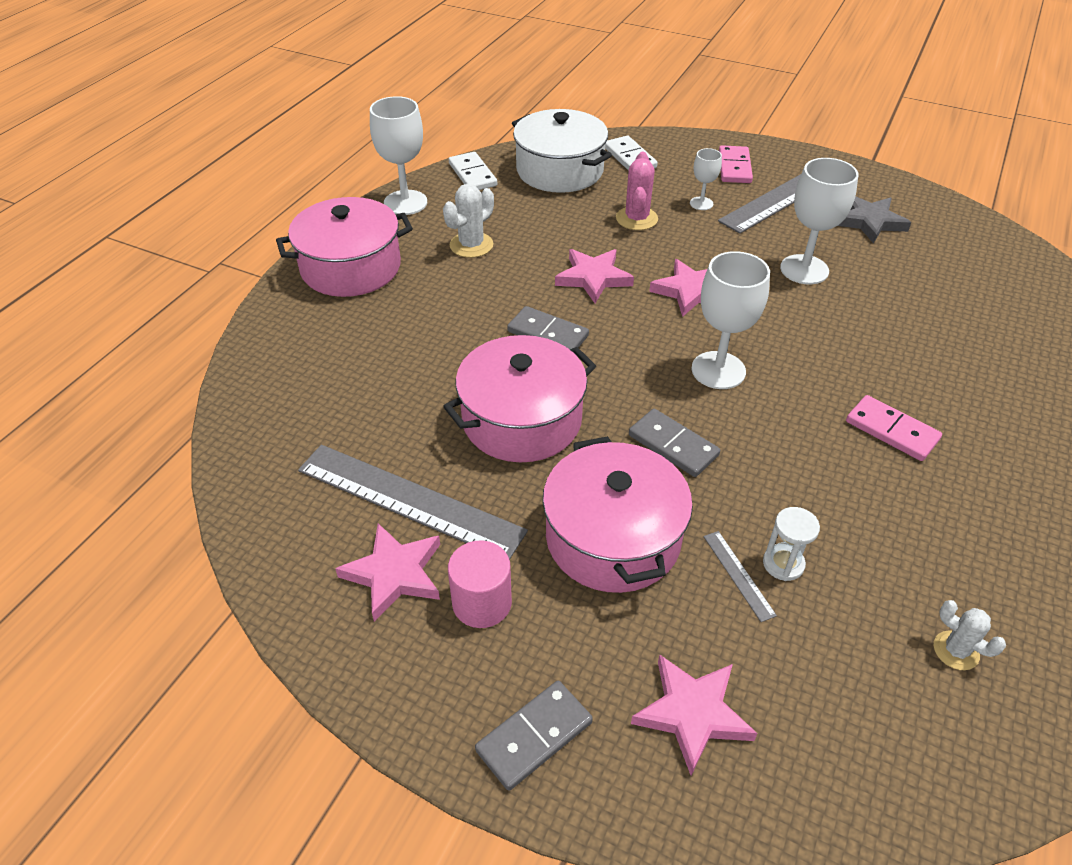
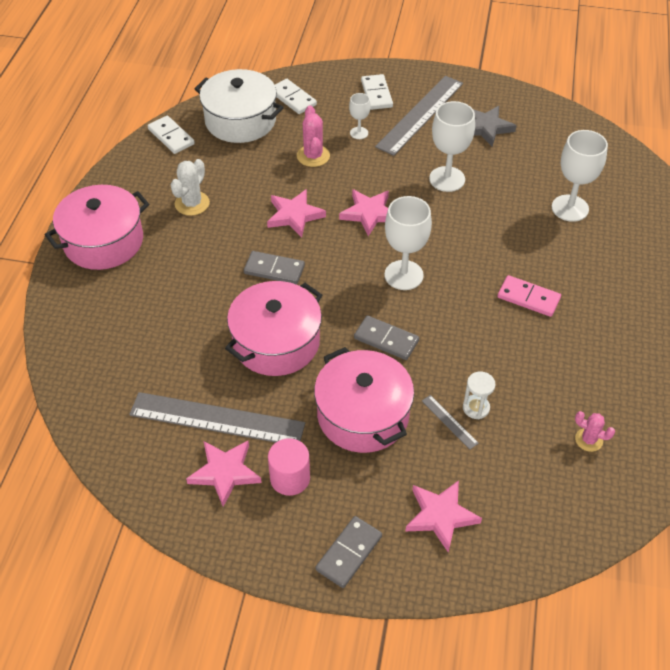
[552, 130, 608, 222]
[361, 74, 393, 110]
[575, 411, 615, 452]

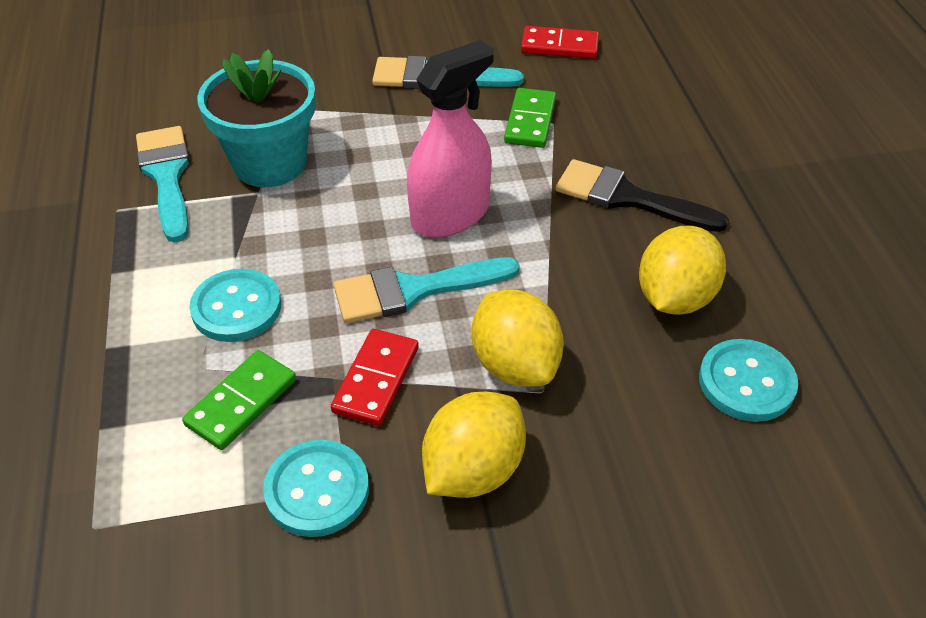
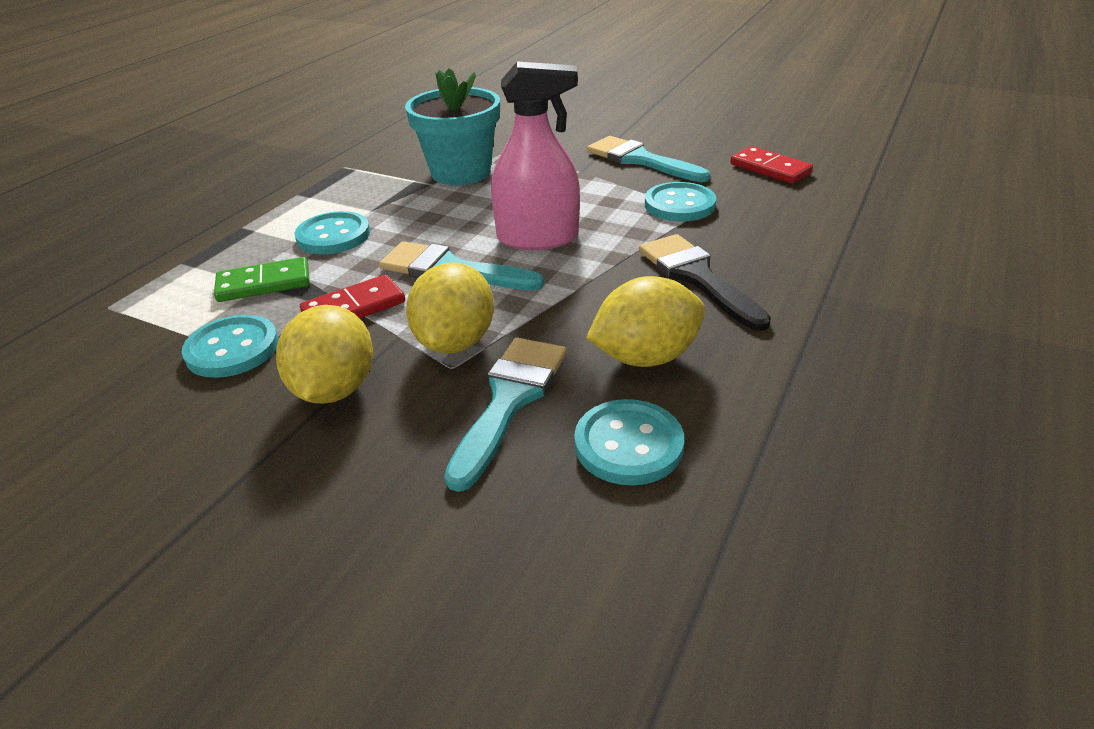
[645, 182, 716, 222]
[444, 337, 567, 492]
[276, 305, 373, 404]

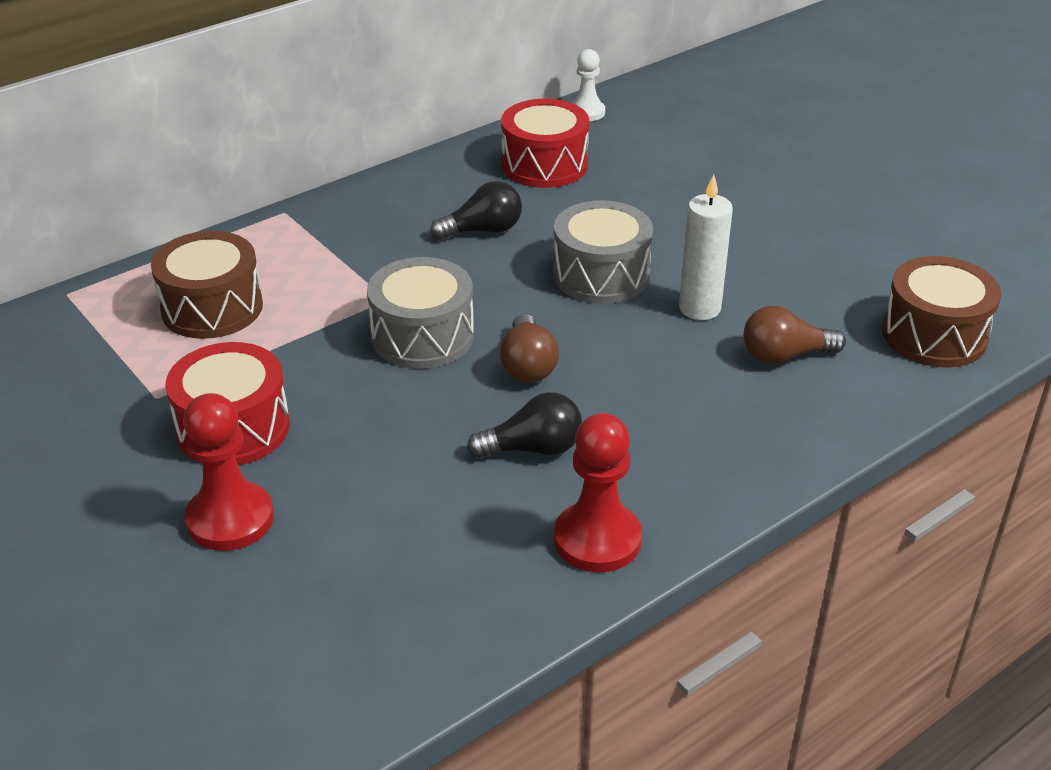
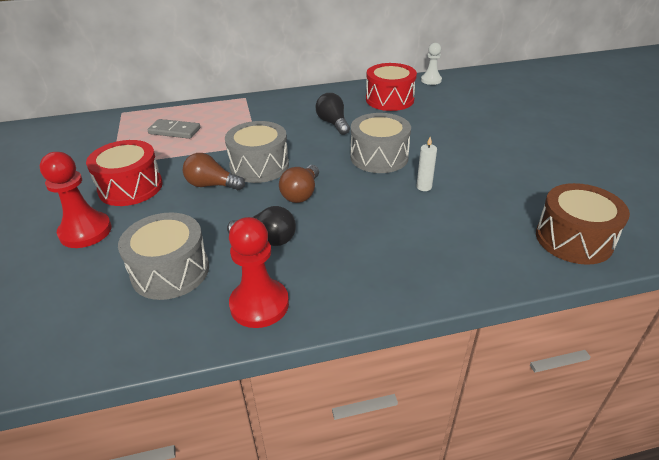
[416, 136, 437, 191]
[315, 93, 350, 135]
[147, 119, 200, 139]
[183, 153, 245, 190]
[118, 213, 209, 300]

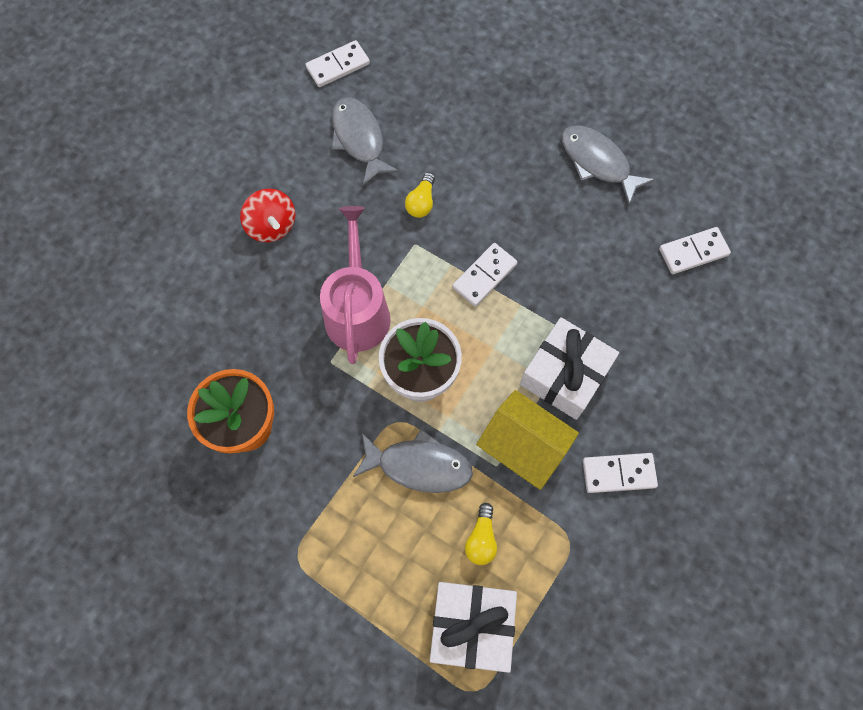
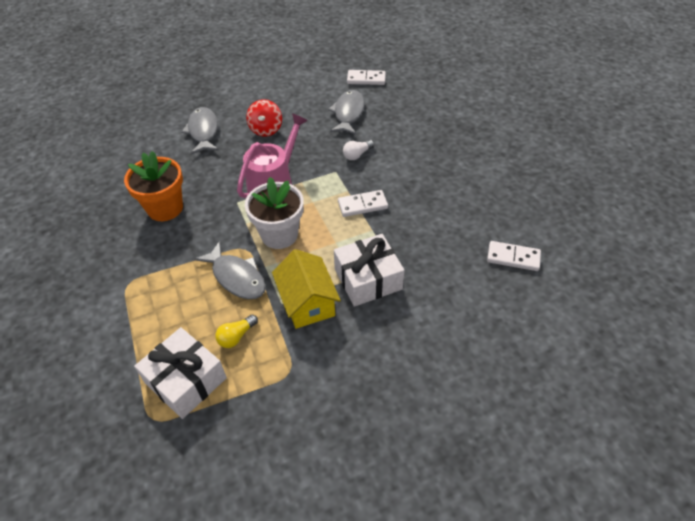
[181, 107, 219, 155]
[343, 140, 374, 160]
[583, 453, 658, 493] (first image)

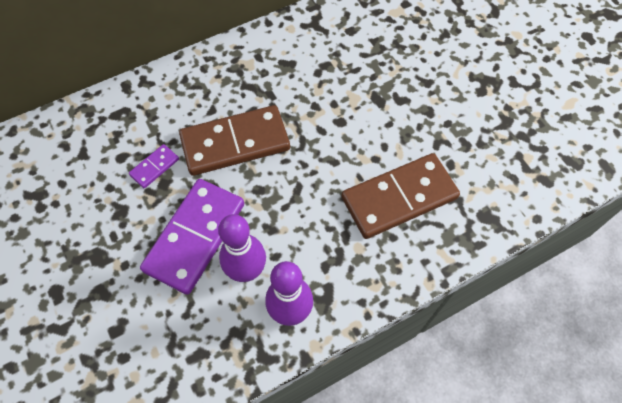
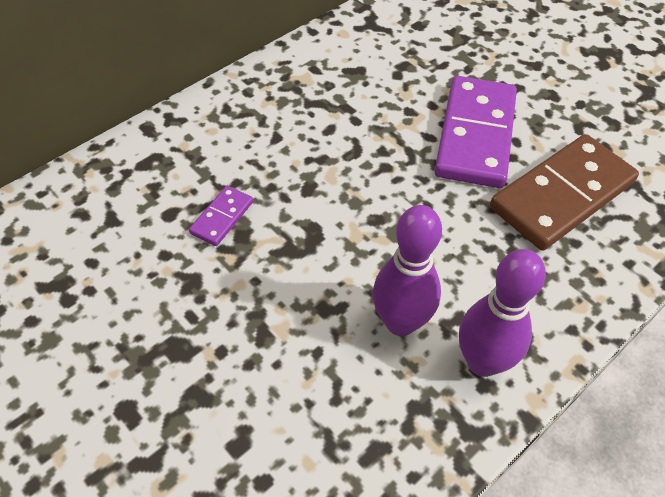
[179, 105, 290, 176] (first image)
[434, 76, 517, 188]

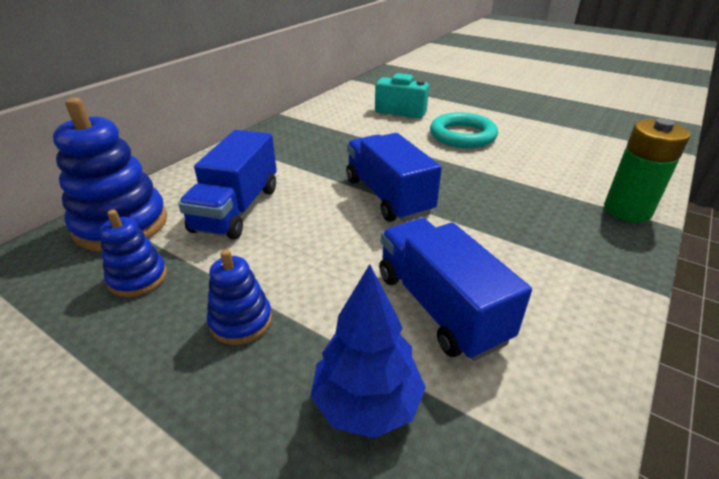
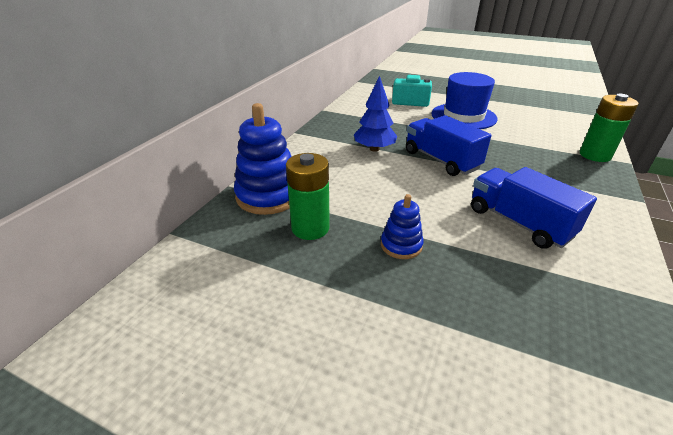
[432, 72, 497, 129]
[178, 130, 277, 239] (first image)
[286, 153, 330, 240]
[354, 76, 397, 152]

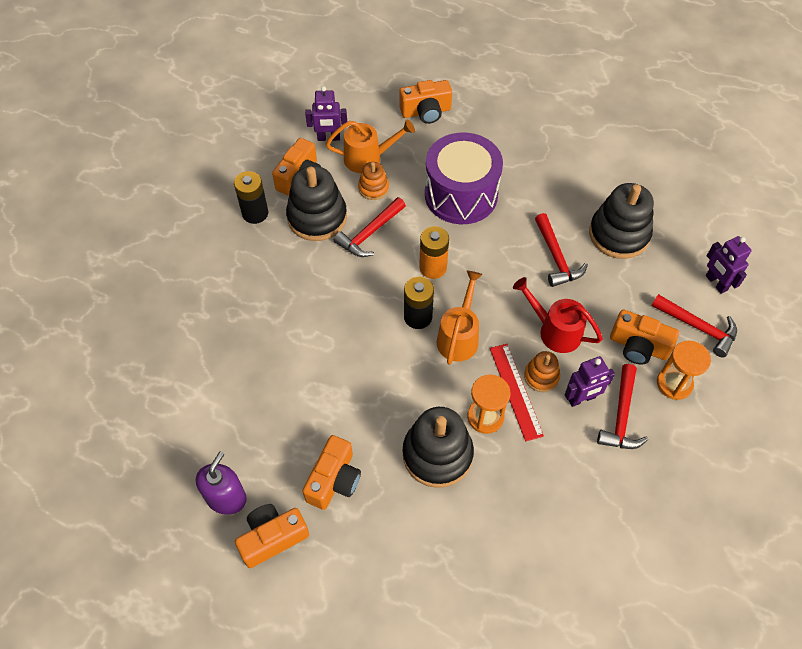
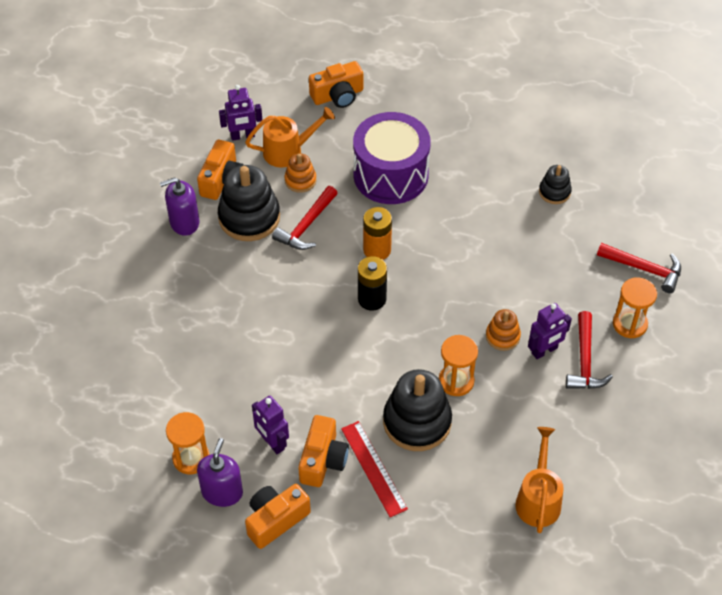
[160, 177, 199, 236]
[539, 165, 572, 204]
[535, 213, 588, 287] (first image)
[252, 396, 289, 454]
[515, 427, 564, 533]
[513, 277, 603, 353] (first image)
[610, 310, 679, 365] (first image)
[341, 421, 408, 517]
[166, 412, 210, 474]

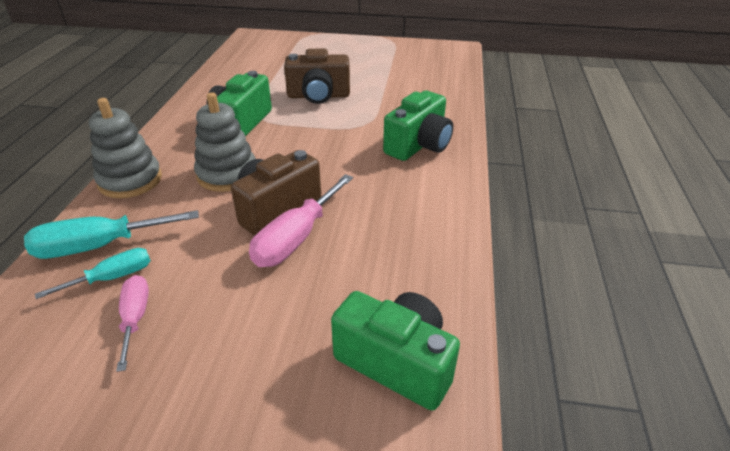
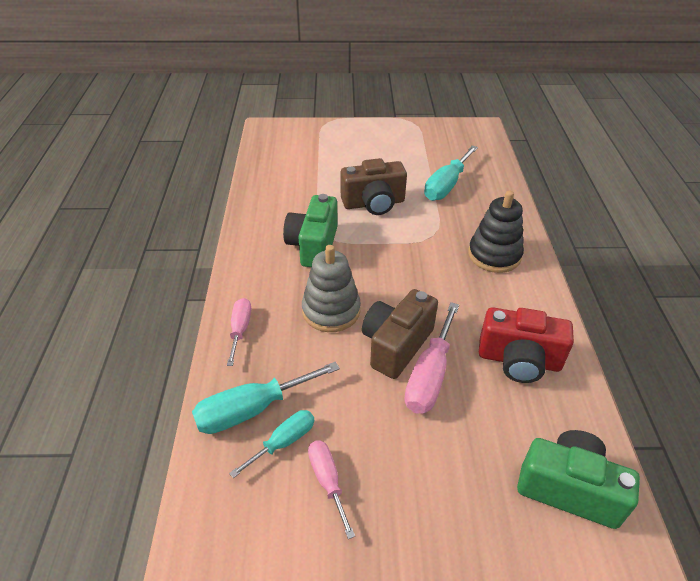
[468, 191, 524, 273]
[227, 298, 251, 366]
[424, 145, 478, 201]
[479, 307, 574, 383]

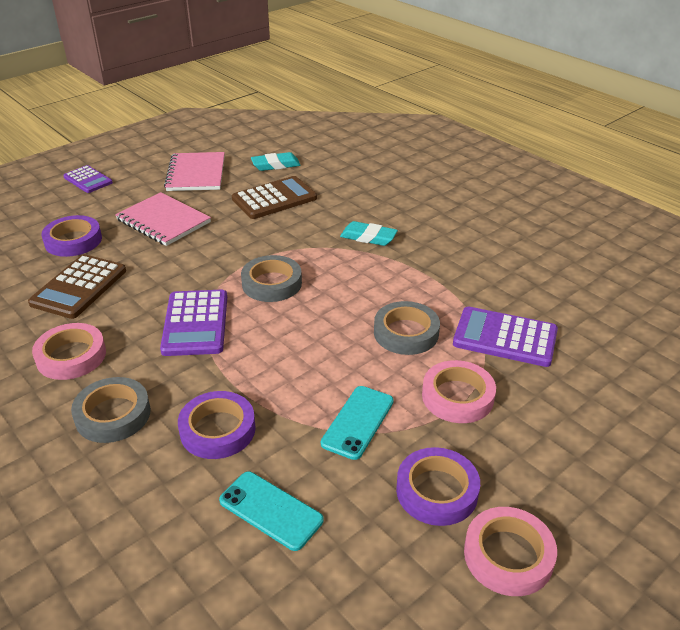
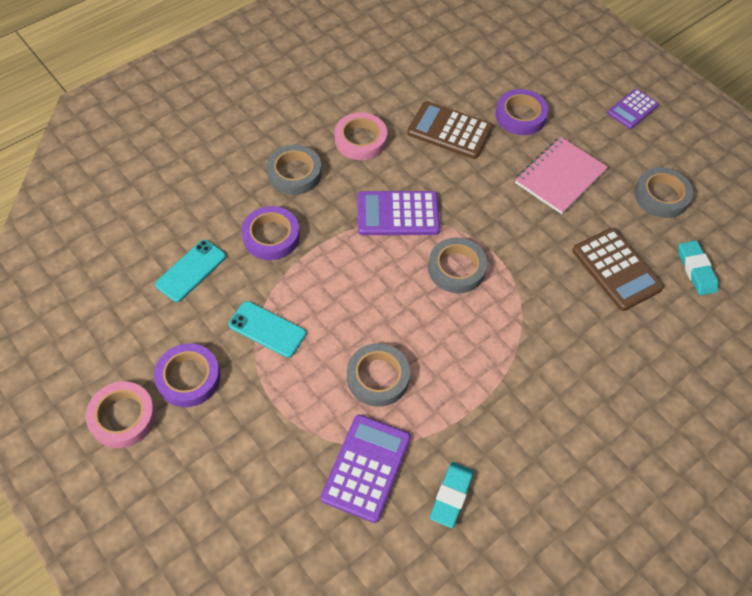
[635, 167, 693, 218]
[430, 462, 474, 528]
[422, 360, 496, 423] (first image)

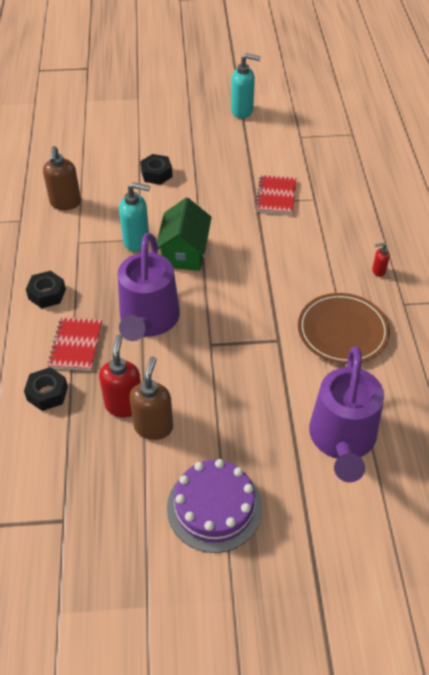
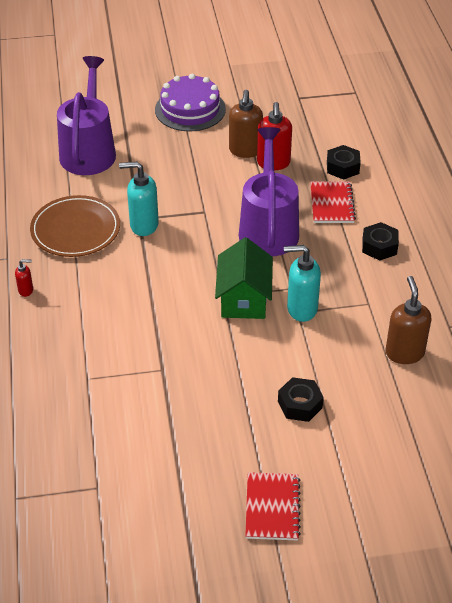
[119, 162, 159, 236]
[245, 472, 301, 540]

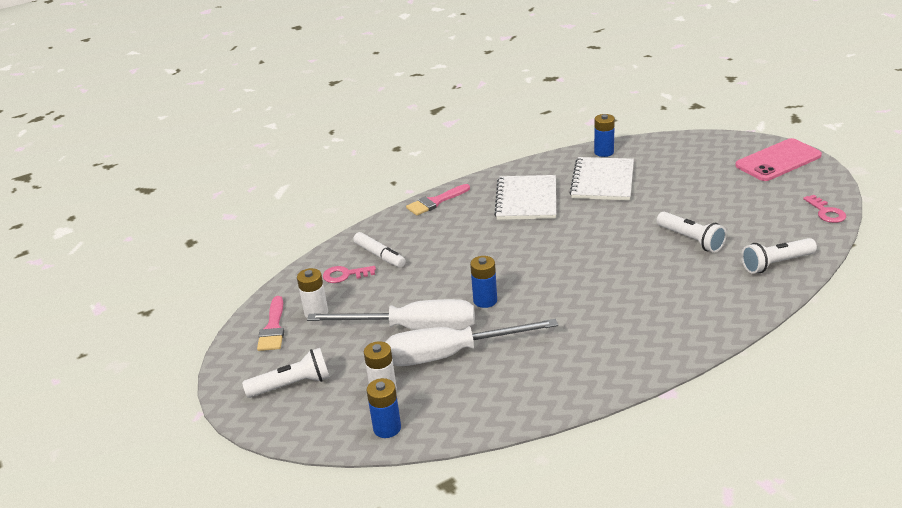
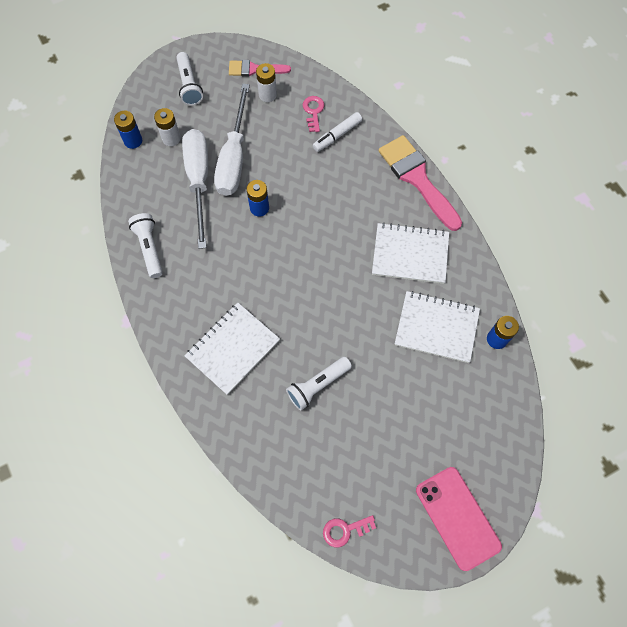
[379, 135, 462, 231]
[128, 213, 163, 278]
[184, 303, 280, 395]

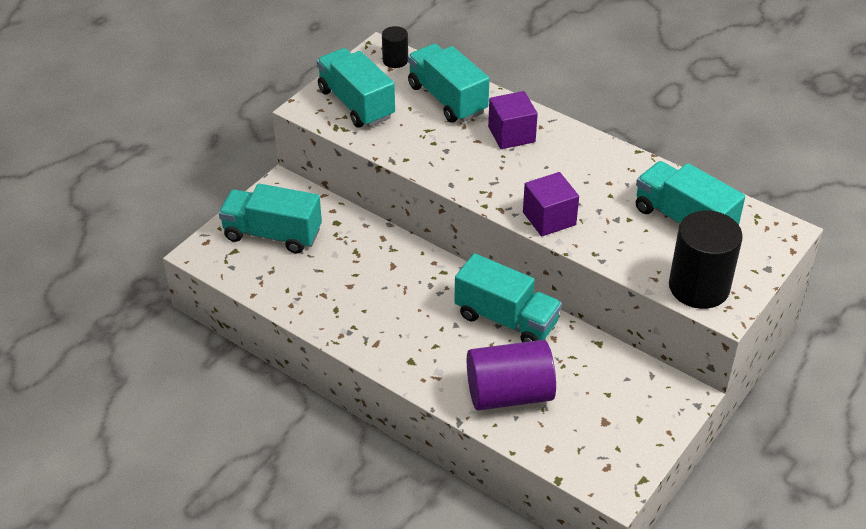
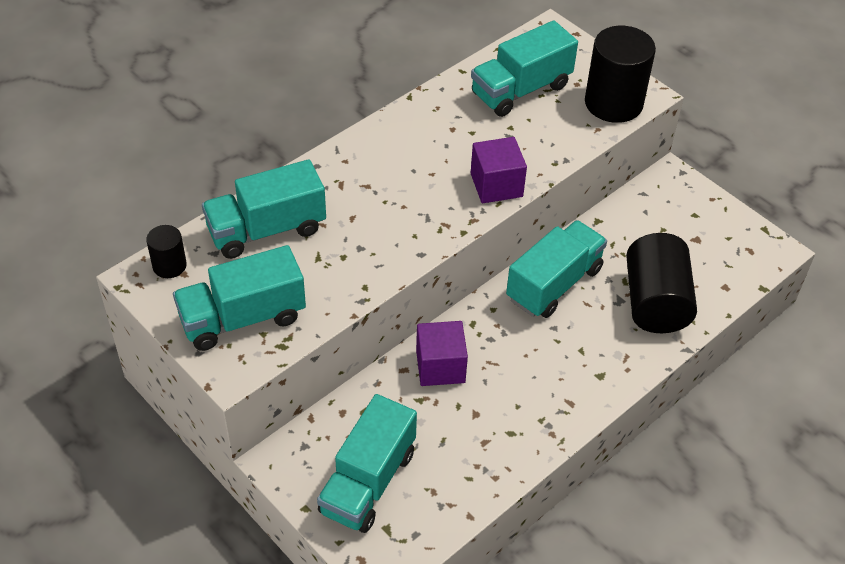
[416, 321, 468, 386]
[626, 233, 697, 333]

